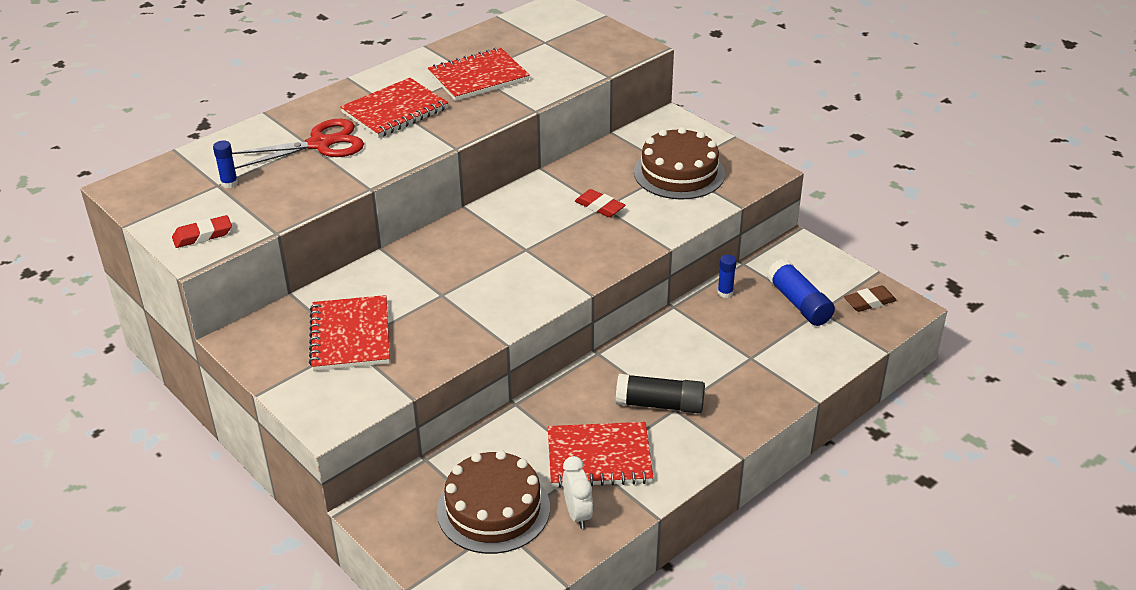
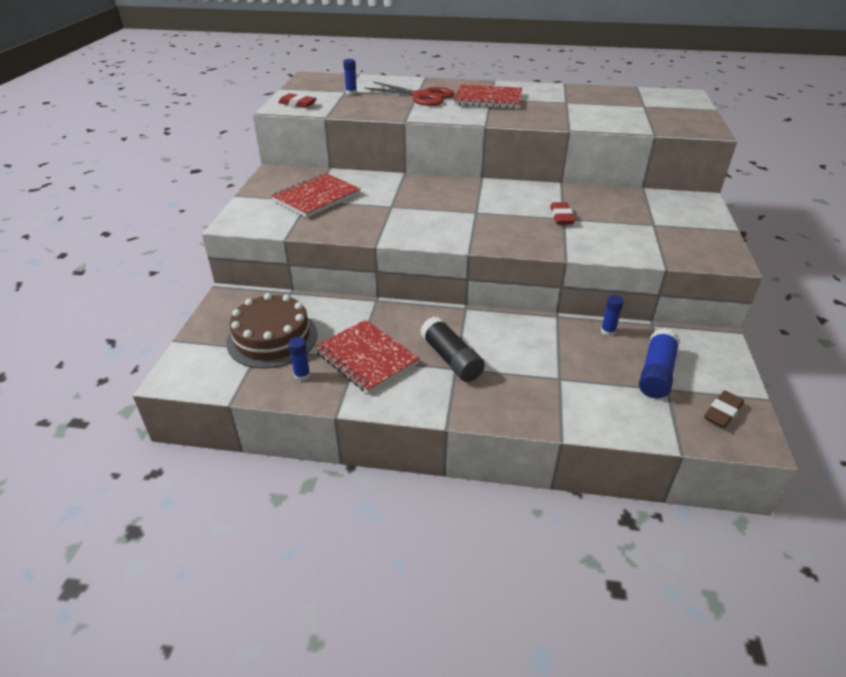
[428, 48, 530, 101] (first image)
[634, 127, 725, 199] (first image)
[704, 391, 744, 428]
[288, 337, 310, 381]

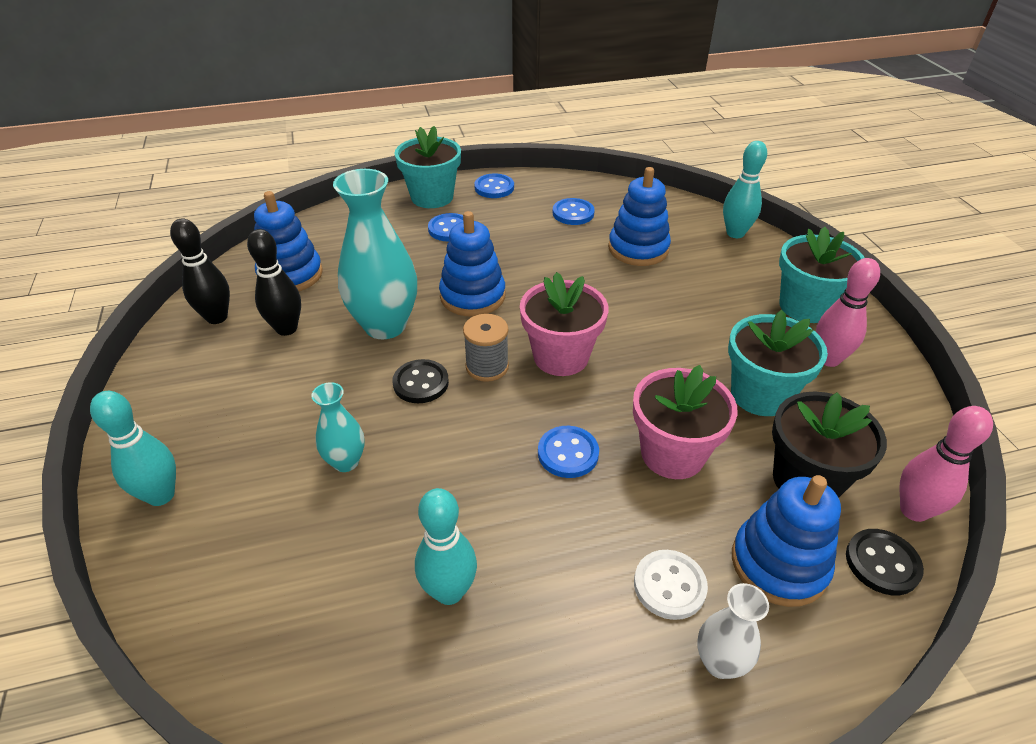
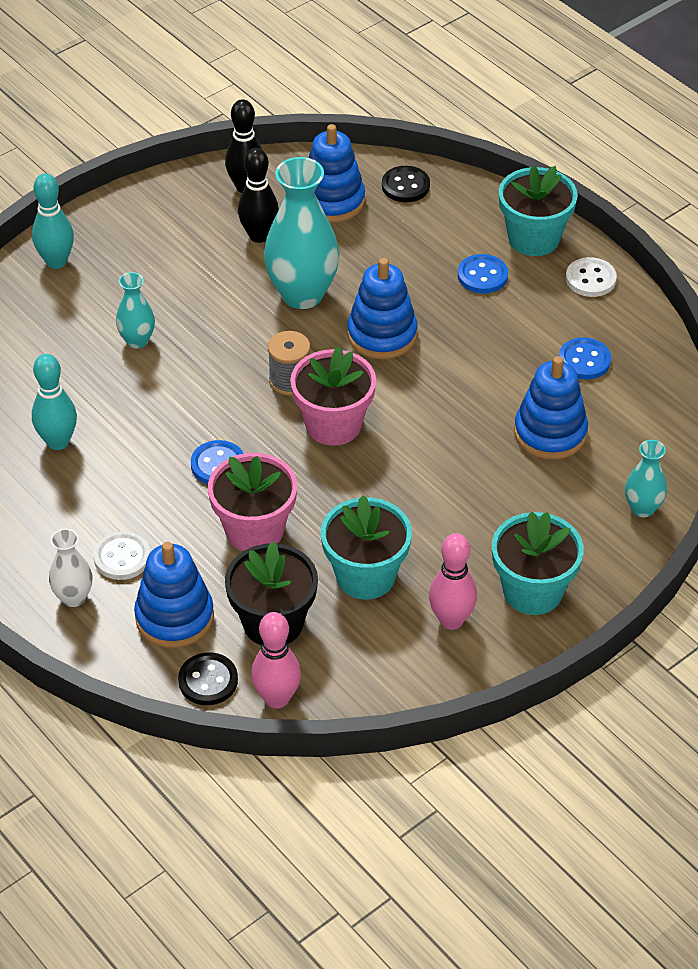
[625, 440, 667, 517]
[566, 257, 617, 297]
[382, 166, 430, 202]

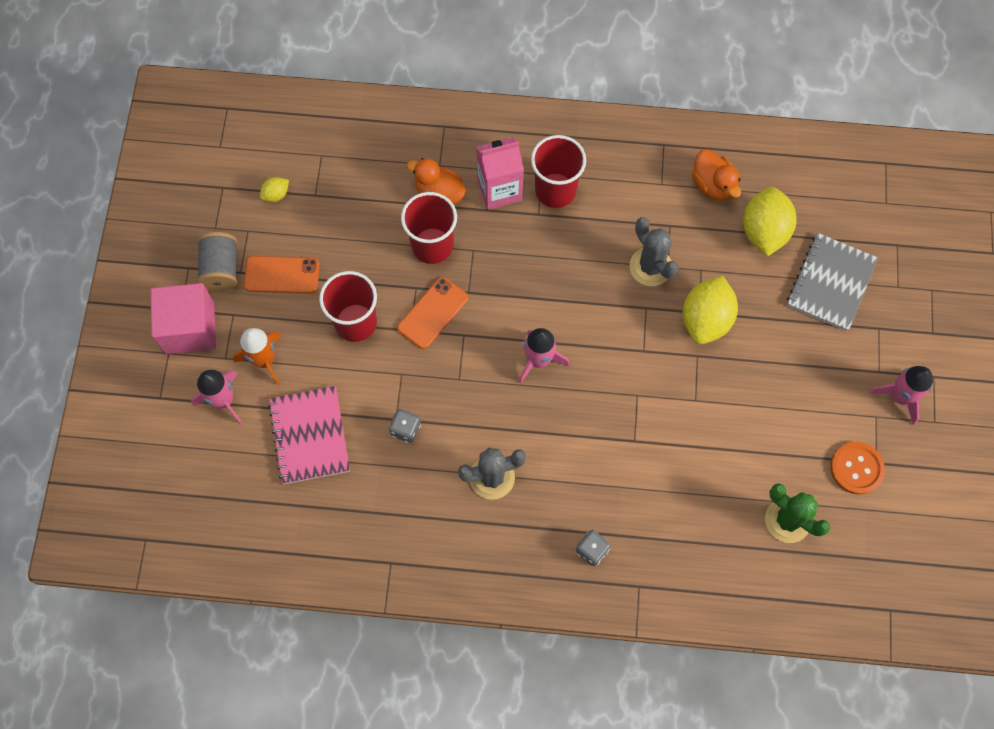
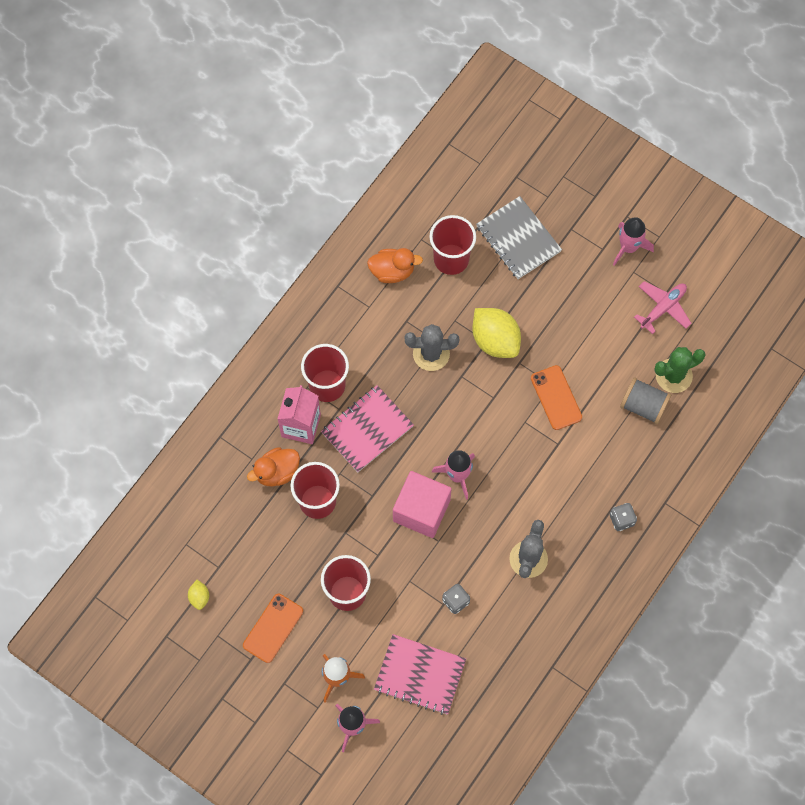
[429, 215, 476, 275]
[620, 377, 671, 424]
[531, 365, 582, 430]
[393, 471, 452, 538]
[634, 281, 692, 334]
[321, 385, 414, 472]

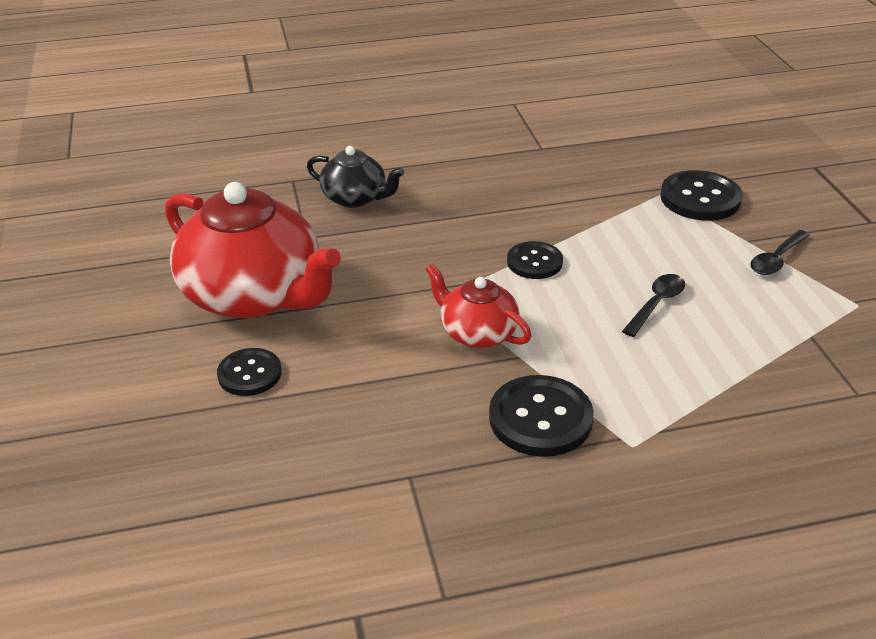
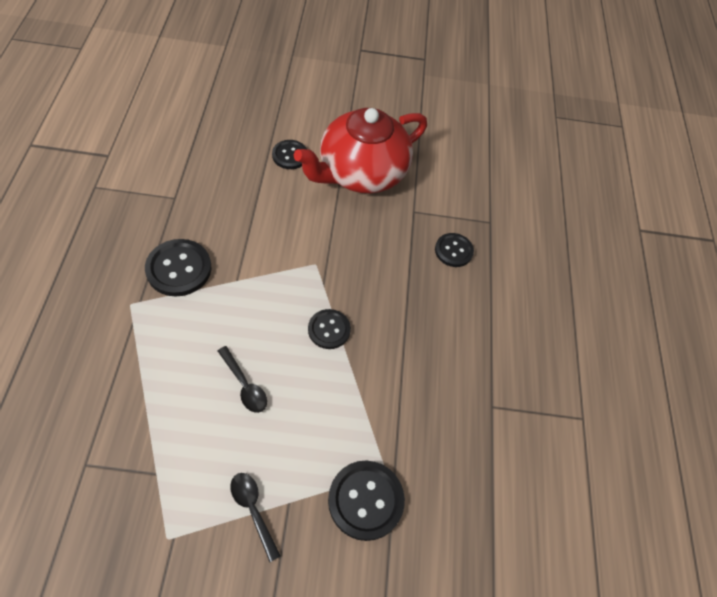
[435, 233, 474, 267]
[425, 264, 531, 348] (first image)

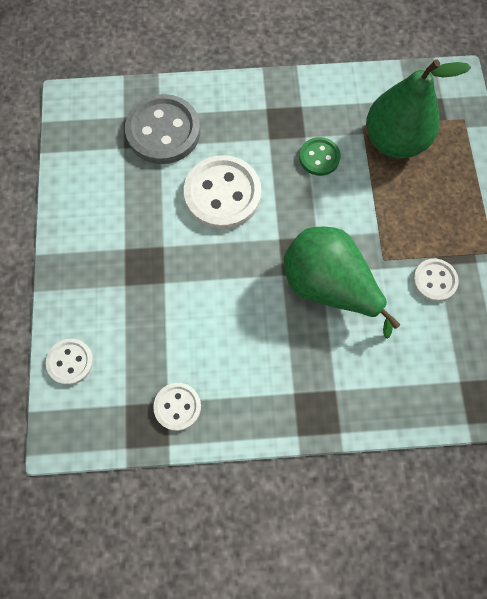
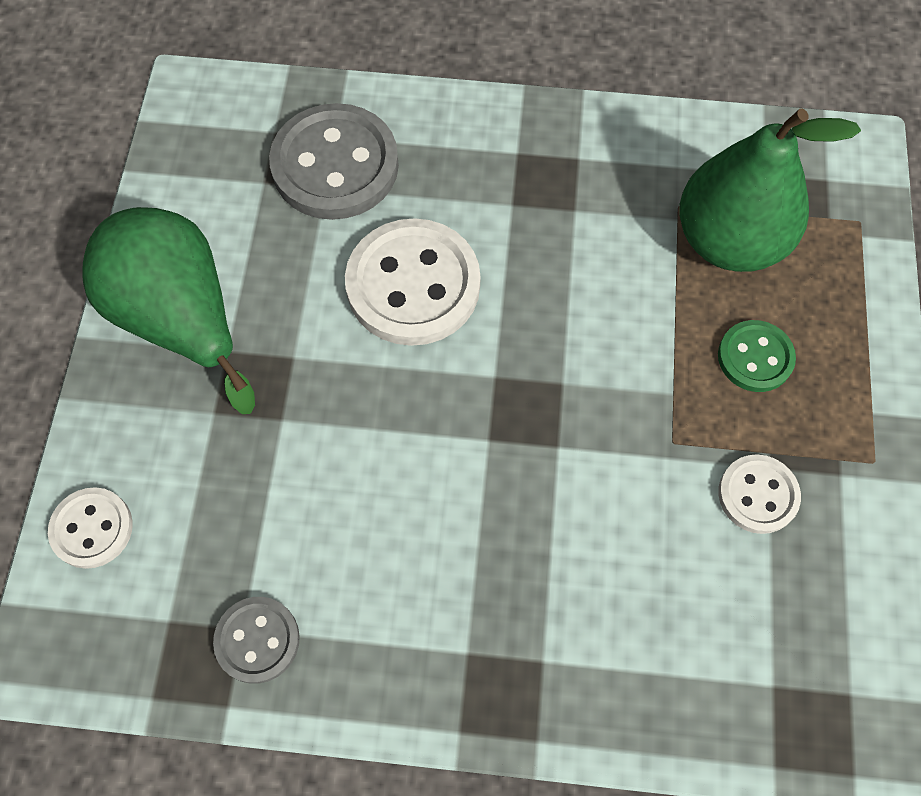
[718, 320, 796, 392]
[82, 207, 255, 414]
[213, 597, 300, 684]

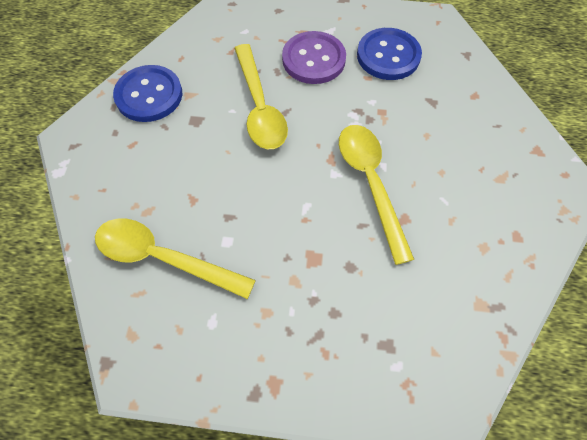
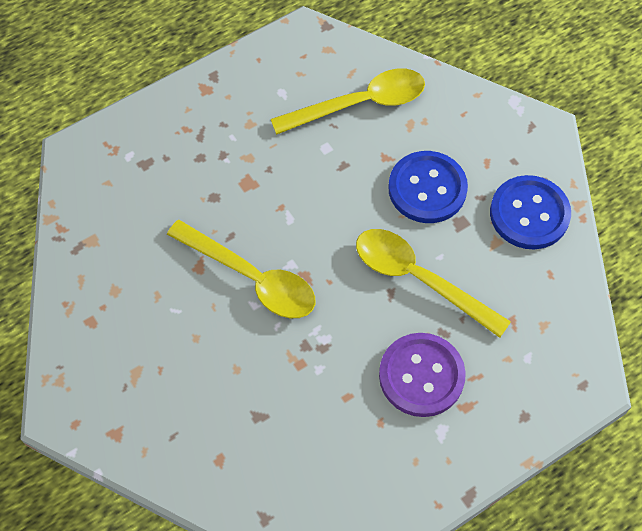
[388, 151, 468, 223]

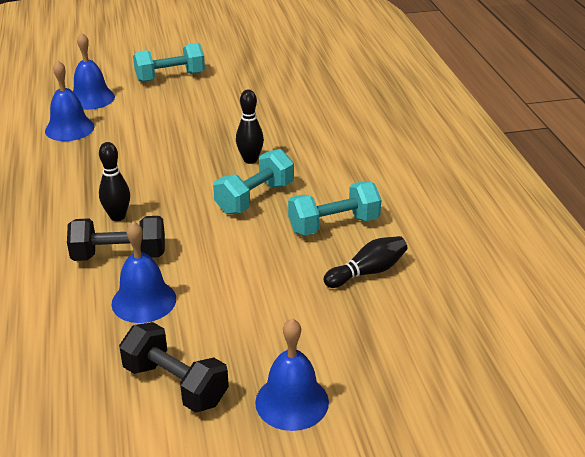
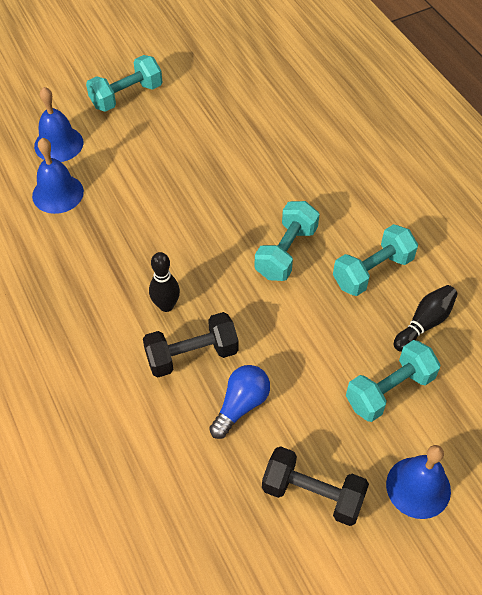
[236, 89, 264, 164] (first image)
[209, 365, 270, 439]
[346, 340, 441, 422]

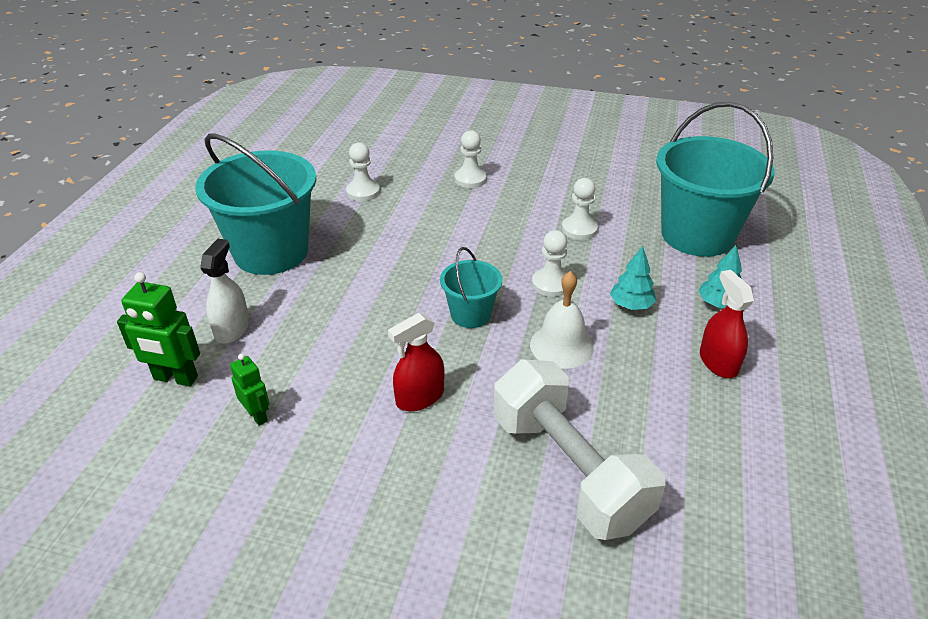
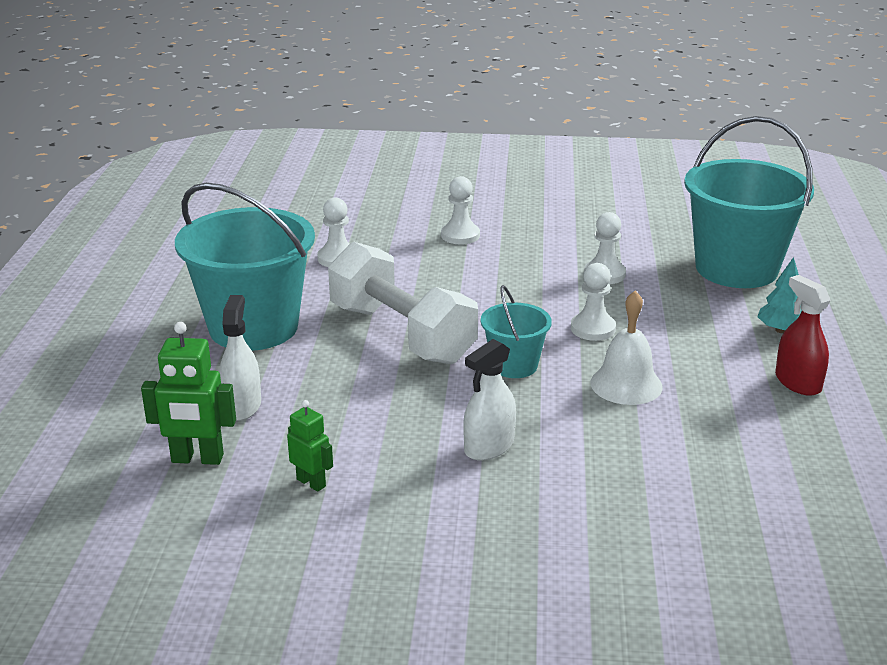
[610, 246, 656, 310] (first image)
[463, 339, 516, 460]
[328, 242, 478, 364]

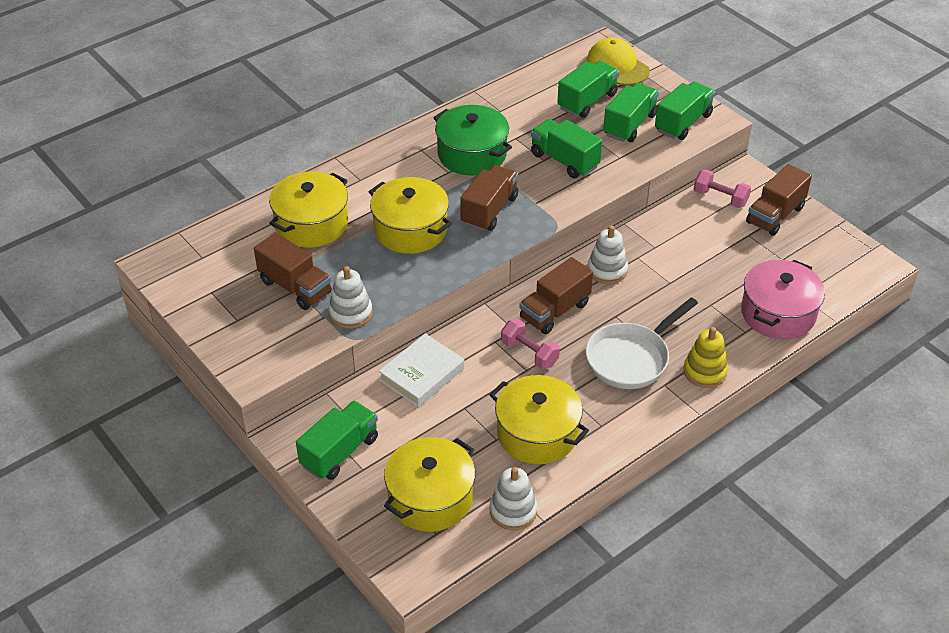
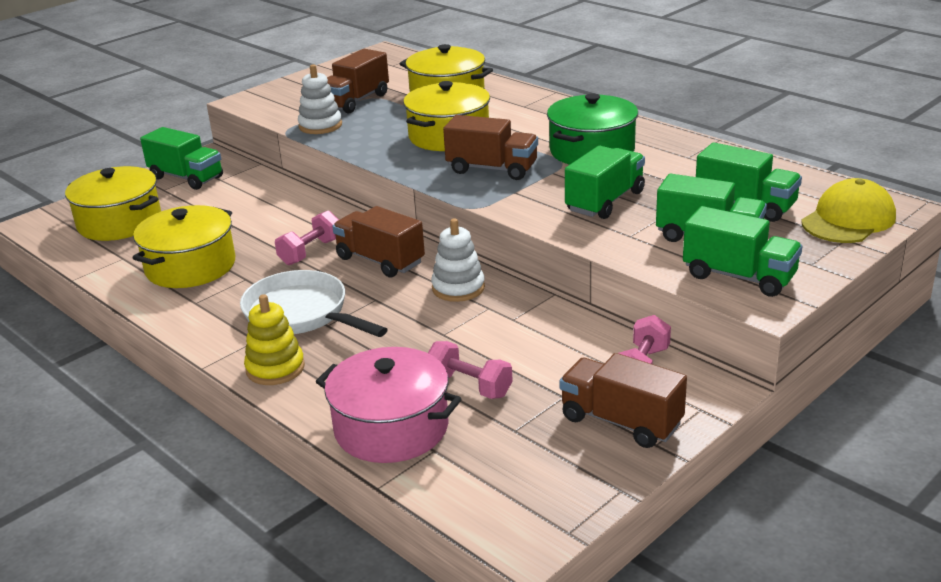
[379, 333, 464, 407] (first image)
[490, 467, 537, 530] (first image)
[428, 341, 513, 399]

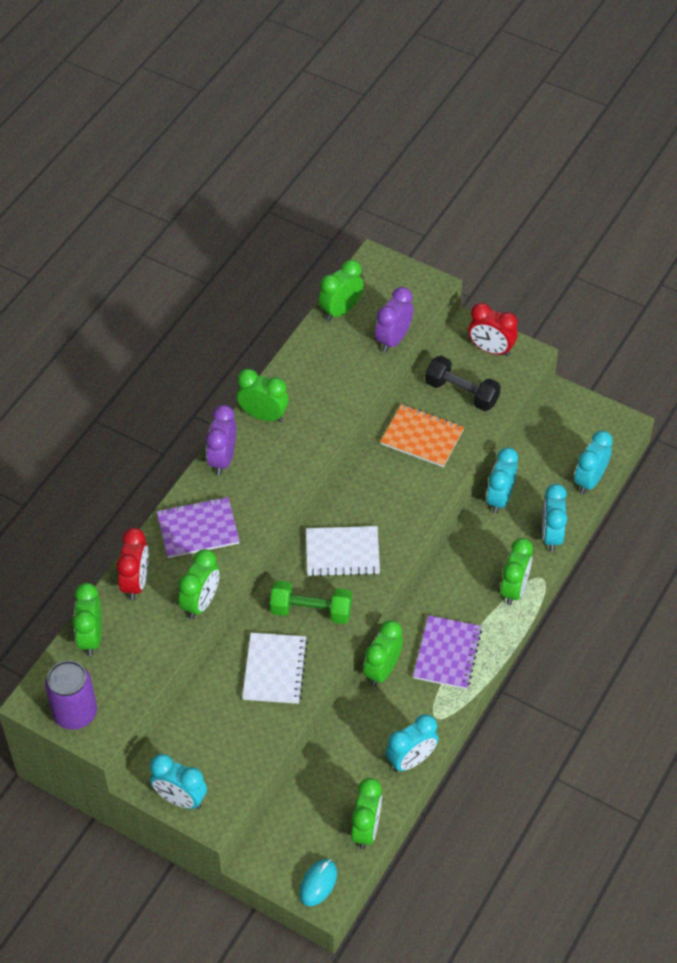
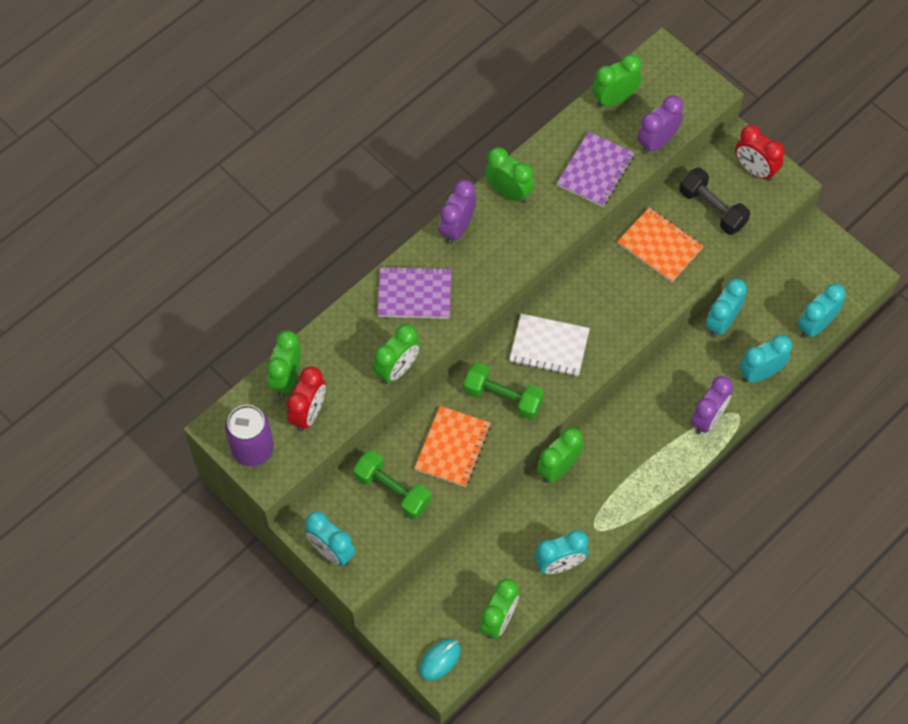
[739, 335, 792, 383]
[287, 367, 326, 431]
[691, 376, 733, 434]
[557, 131, 635, 207]
[414, 406, 491, 487]
[353, 450, 431, 519]

